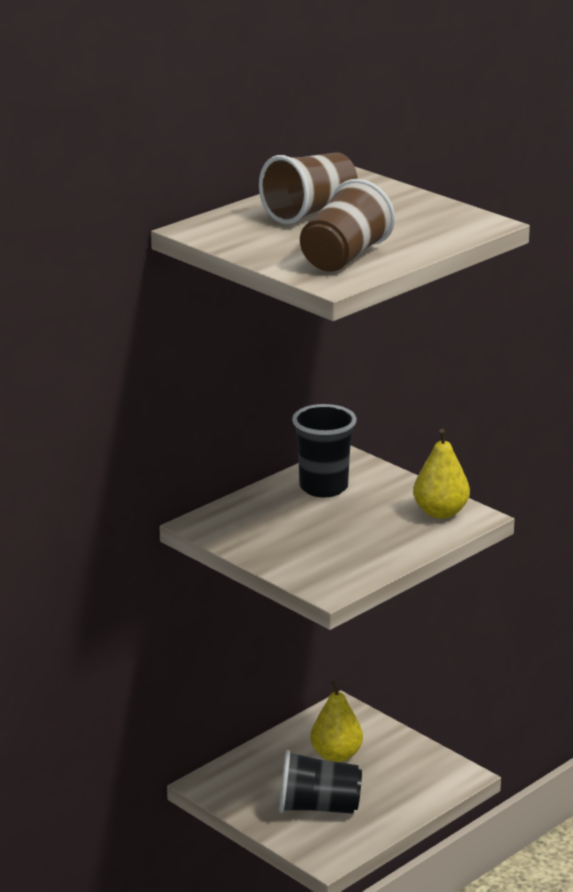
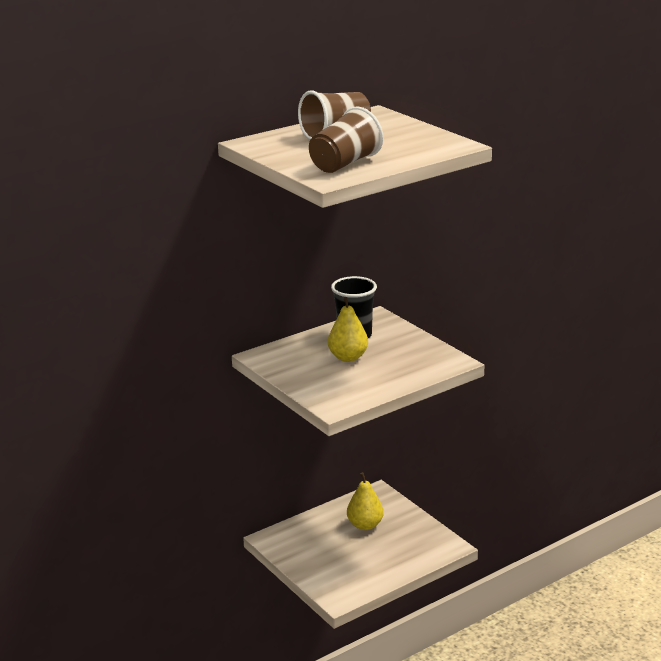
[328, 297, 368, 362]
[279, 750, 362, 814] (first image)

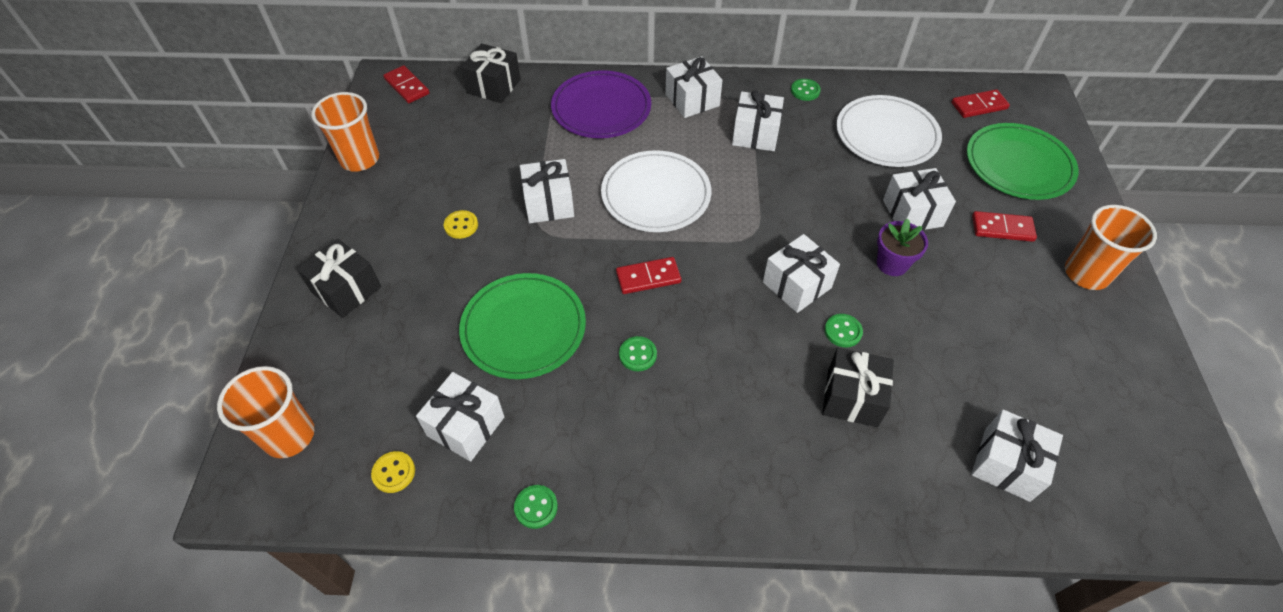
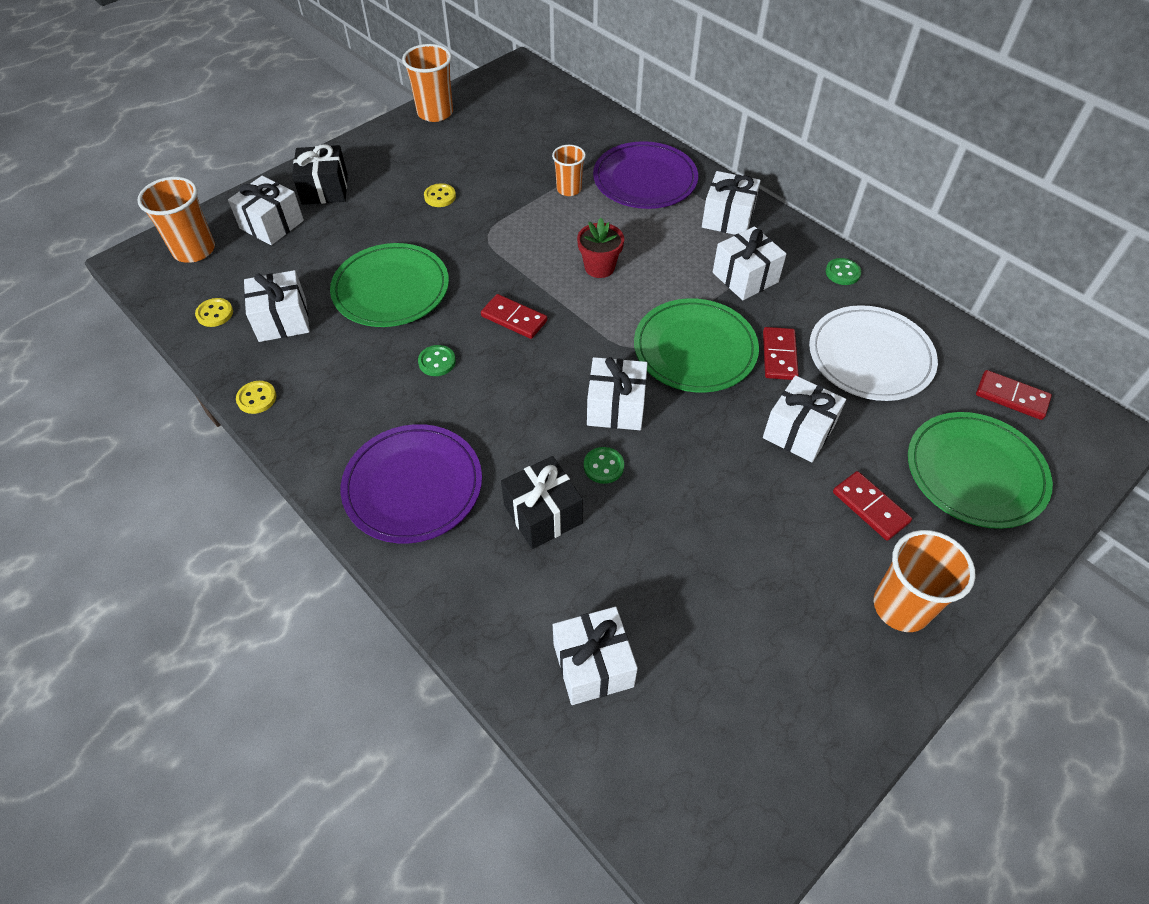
[228, 176, 304, 245]
[236, 381, 276, 414]
[341, 424, 482, 543]
[552, 145, 586, 196]
[577, 218, 624, 278]
[634, 298, 759, 393]
[763, 327, 799, 380]
[461, 43, 521, 103] (first image)
[877, 219, 928, 276] (first image)

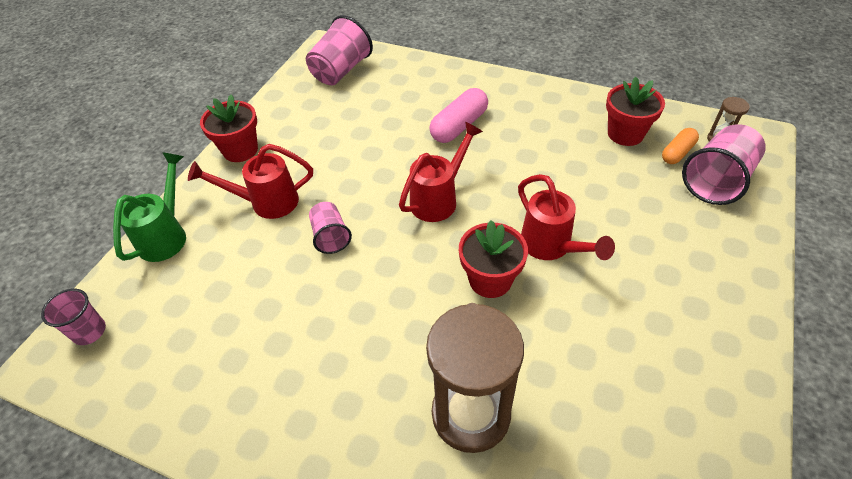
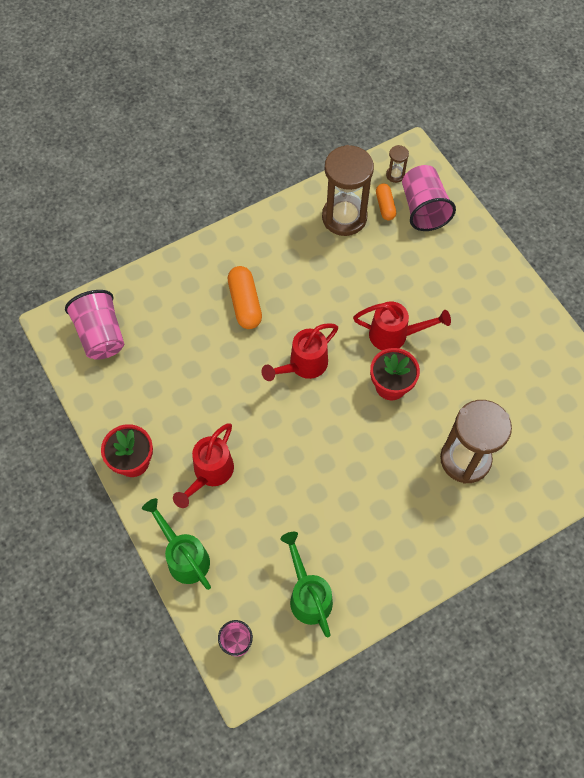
[228, 266, 262, 329]
[261, 323, 338, 381]
[280, 532, 333, 637]
[322, 145, 374, 236]
[309, 202, 352, 254] (first image)

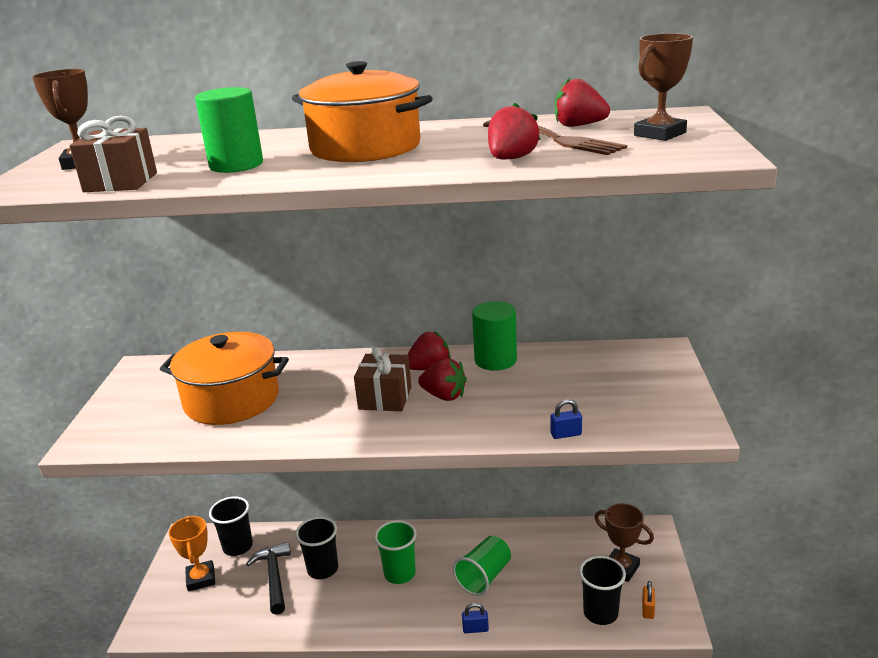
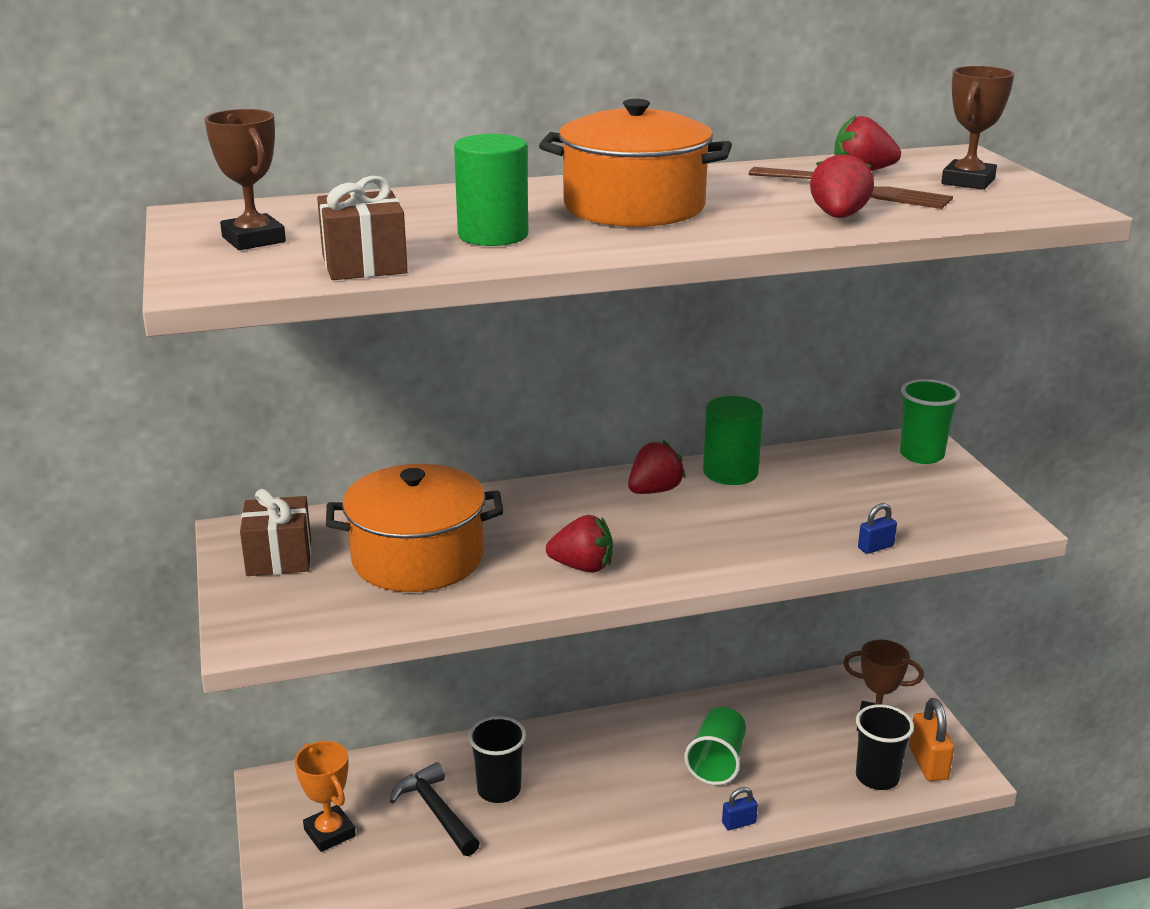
[240, 489, 311, 576]
[546, 515, 613, 573]
[900, 379, 960, 464]
[909, 698, 954, 781]
[209, 496, 253, 556] (first image)

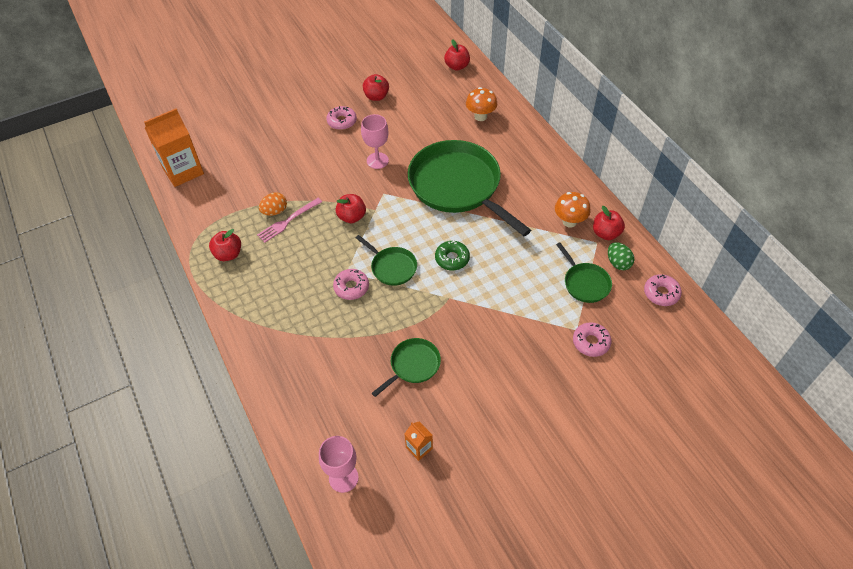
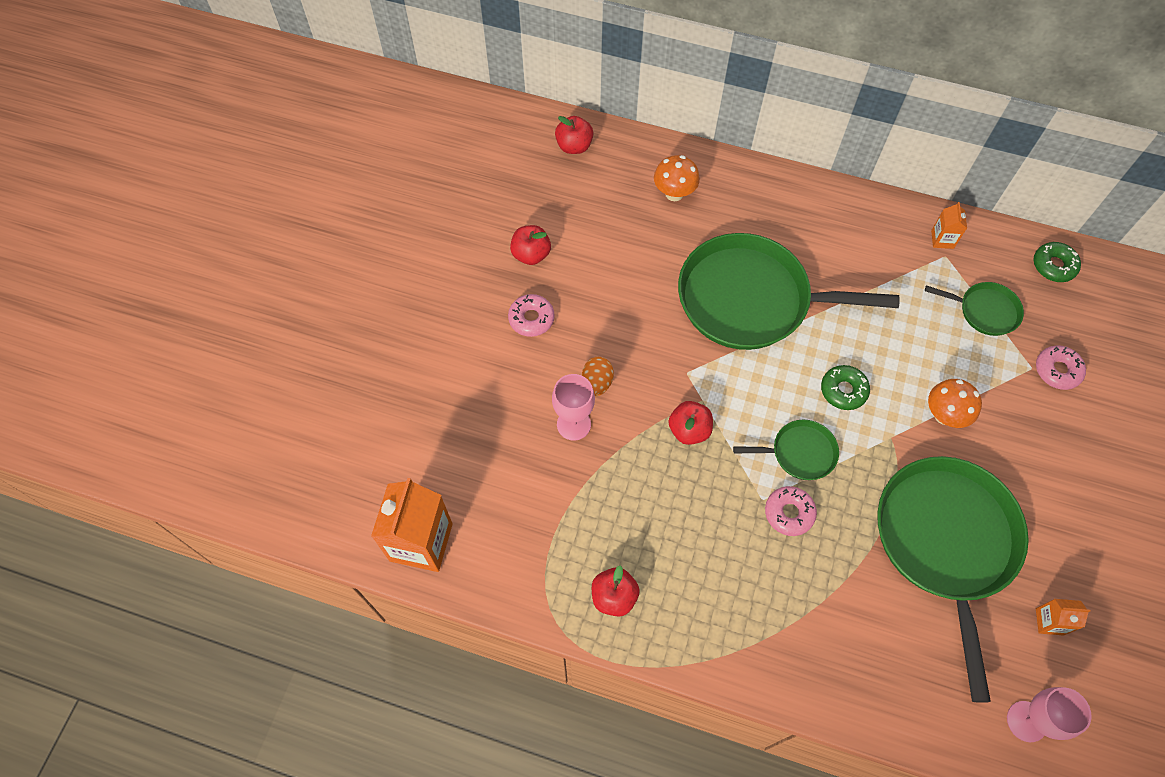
[552, 374, 595, 441]
[582, 357, 614, 396]
[877, 456, 1029, 703]
[928, 379, 982, 428]
[931, 202, 967, 249]
[1034, 242, 1081, 282]
[257, 198, 322, 243] (first image)
[608, 242, 634, 270] (first image)

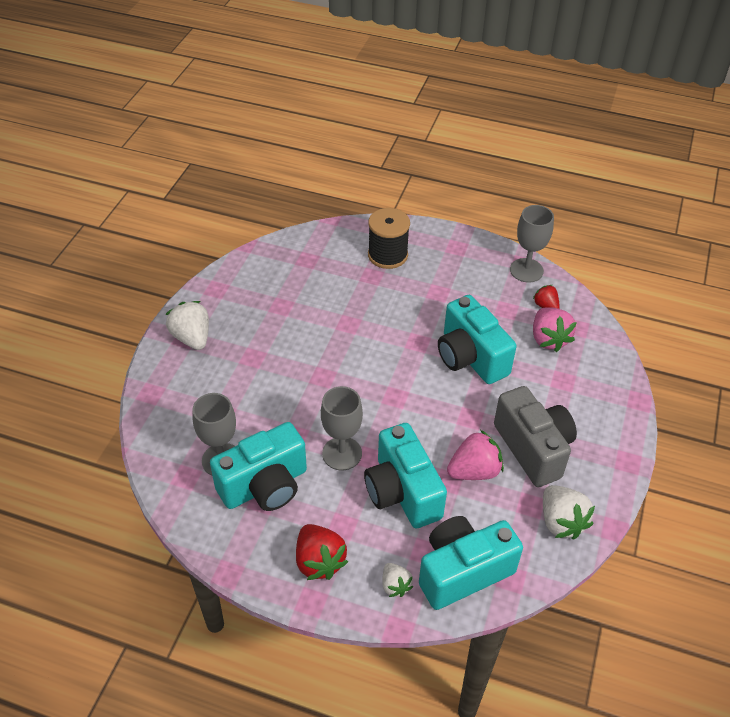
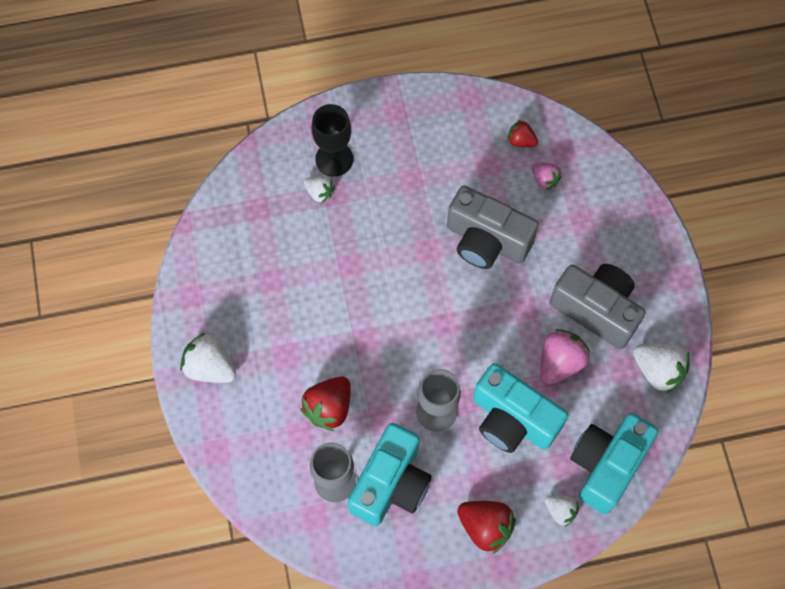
[300, 376, 351, 431]
[304, 176, 335, 203]
[312, 104, 353, 176]
[447, 186, 539, 269]
[532, 163, 562, 190]
[510, 205, 554, 283] (first image)

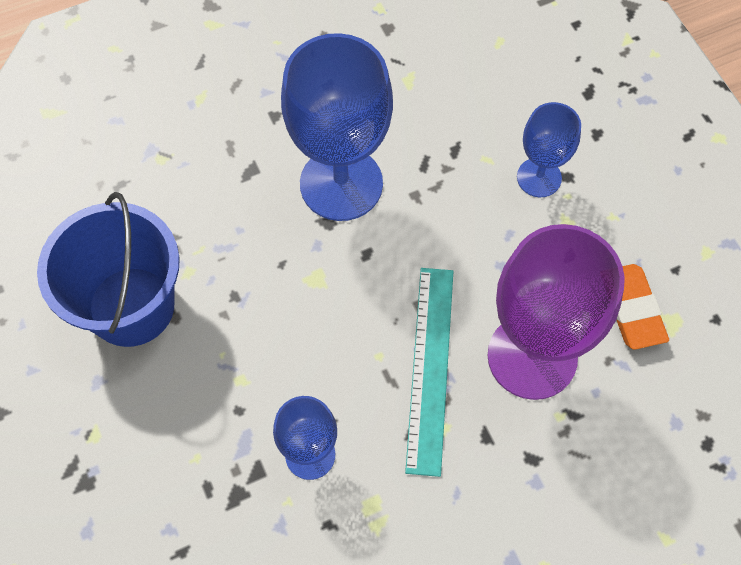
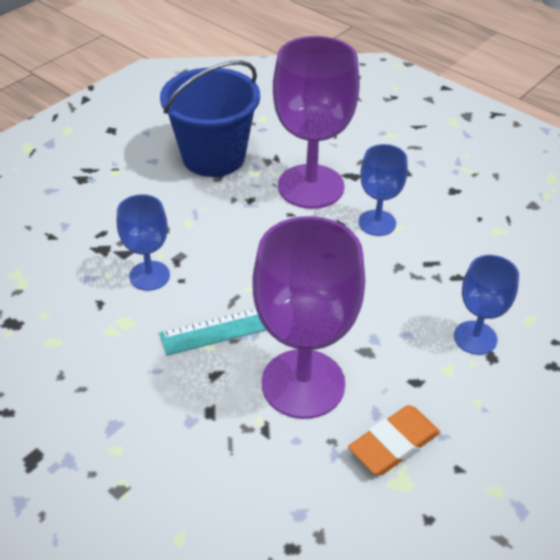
[273, 36, 360, 209]
[359, 144, 408, 236]

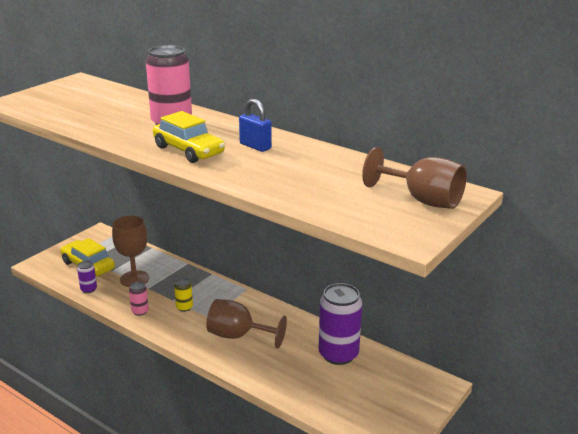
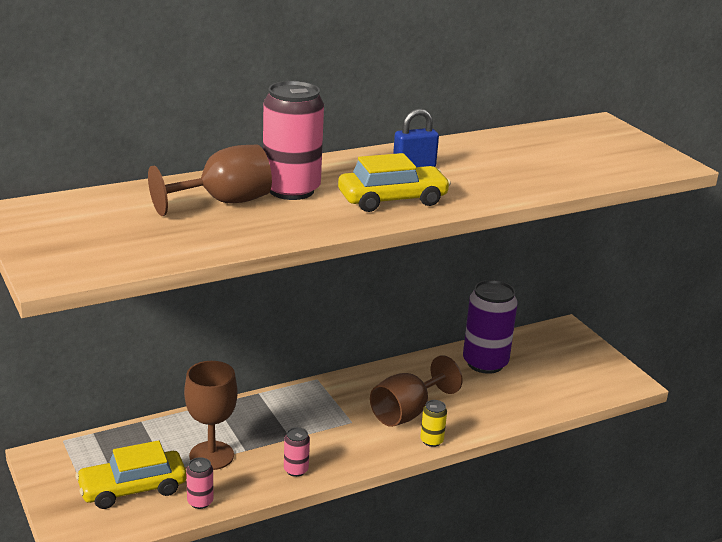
[148, 144, 272, 216]
[186, 457, 214, 509]
[420, 400, 447, 447]

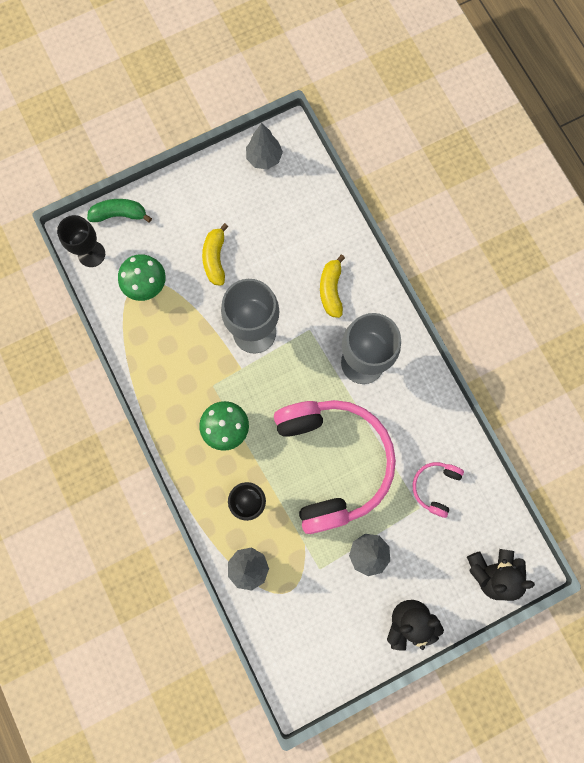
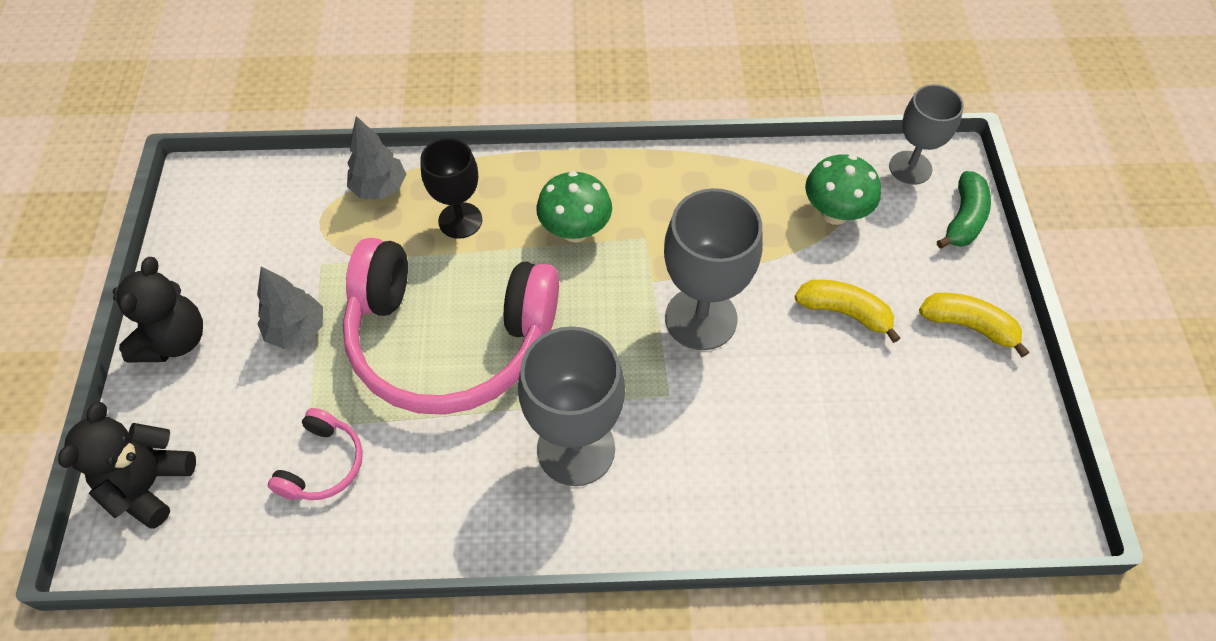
[268, 408, 363, 500]
[889, 84, 964, 185]
[919, 293, 1029, 357]
[246, 123, 283, 170] (first image)

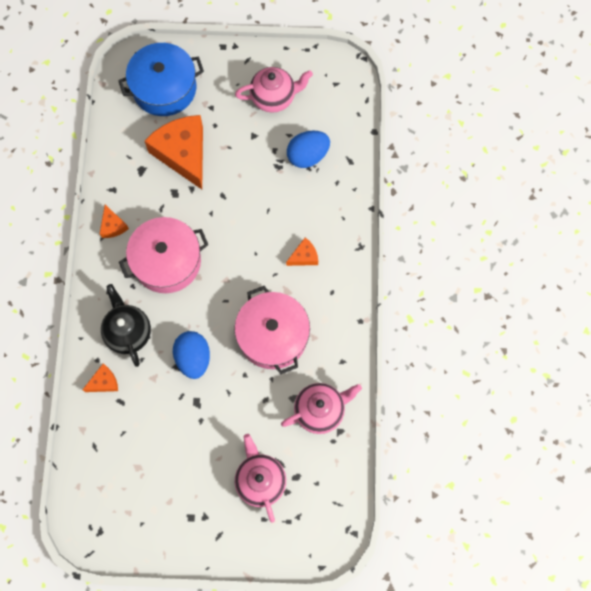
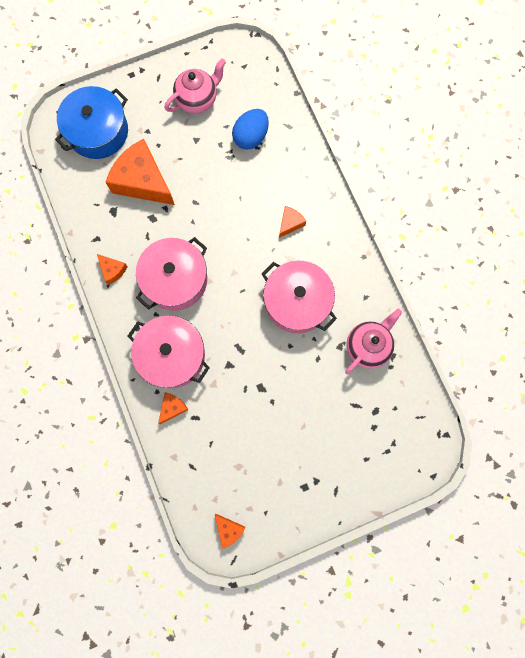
[128, 316, 210, 388]
[215, 514, 245, 549]
[173, 331, 210, 379] (first image)
[235, 434, 286, 523] (first image)

